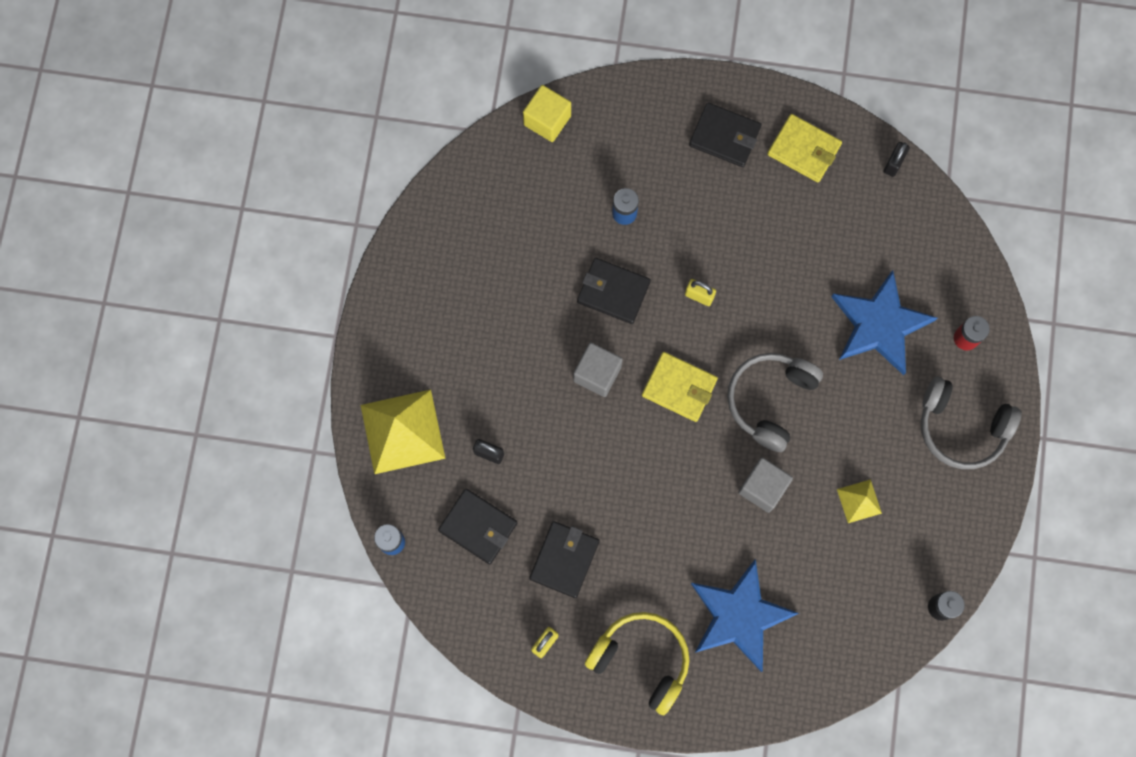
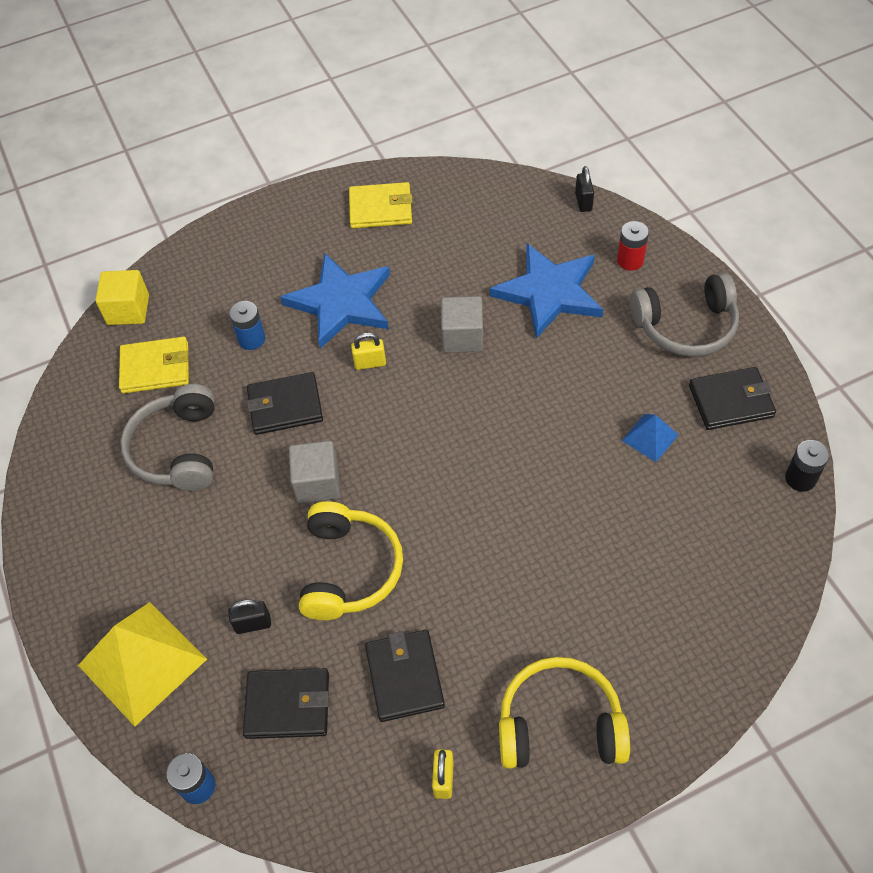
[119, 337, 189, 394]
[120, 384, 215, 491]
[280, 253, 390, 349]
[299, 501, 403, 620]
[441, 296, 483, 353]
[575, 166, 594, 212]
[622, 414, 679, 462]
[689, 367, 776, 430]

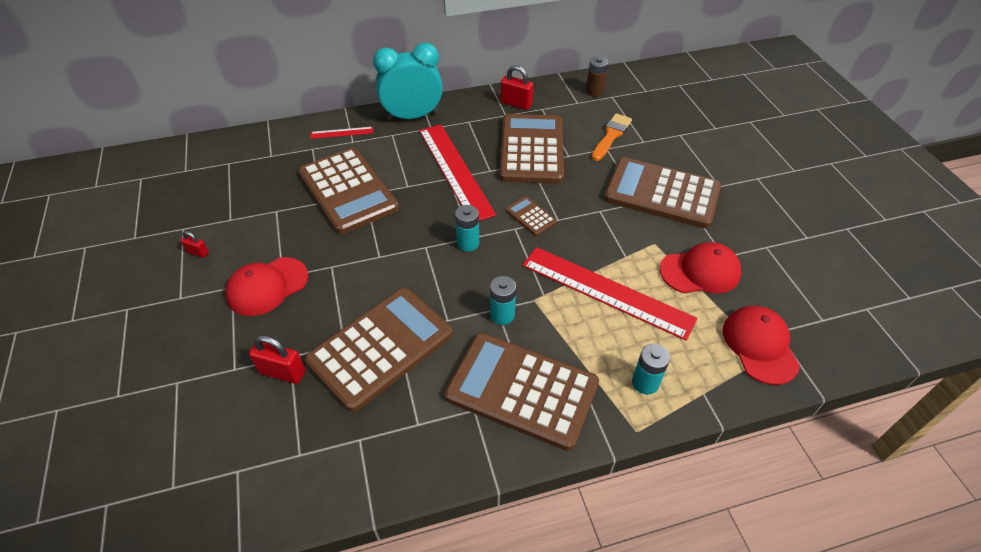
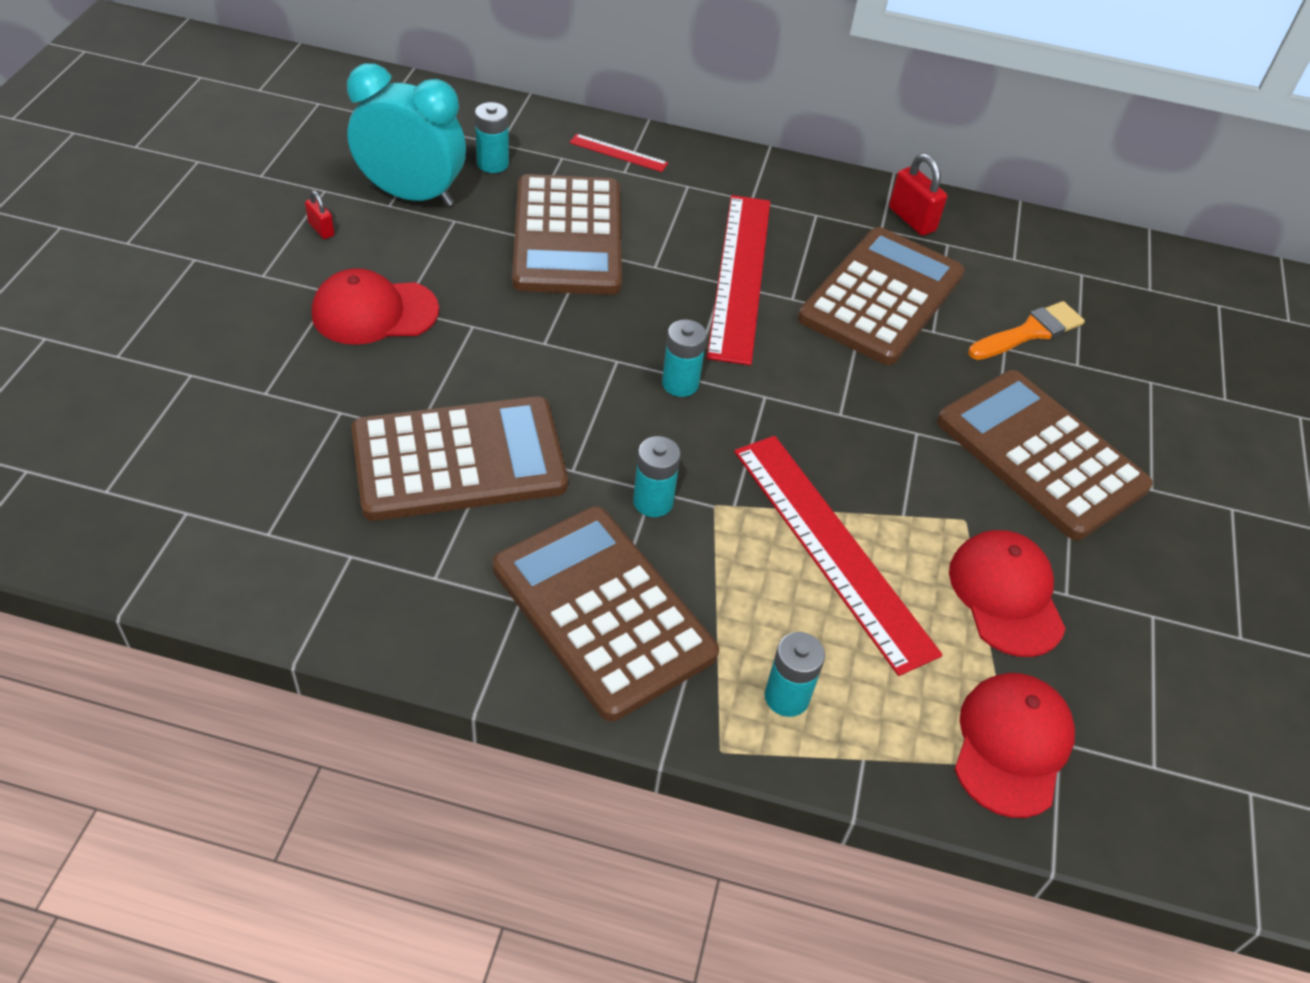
[347, 63, 466, 207]
[475, 102, 509, 173]
[949, 530, 1066, 657]
[249, 335, 305, 384] (first image)
[505, 196, 557, 236] (first image)
[586, 56, 609, 97] (first image)

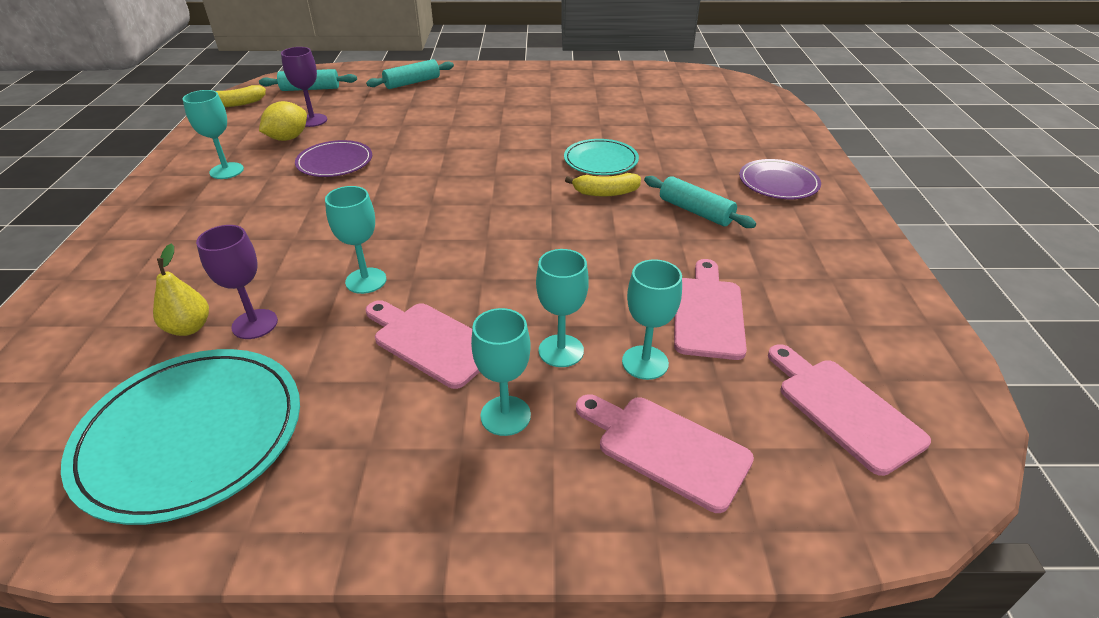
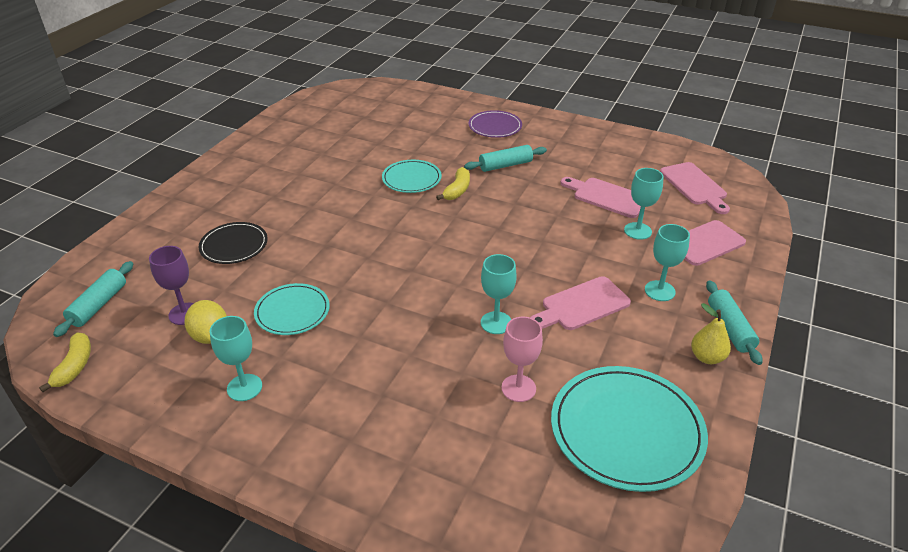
[199, 222, 268, 264]
[254, 283, 330, 335]
[501, 317, 543, 402]
[660, 162, 730, 214]
[691, 303, 731, 364]
[706, 280, 763, 365]
[536, 249, 589, 367] (first image)

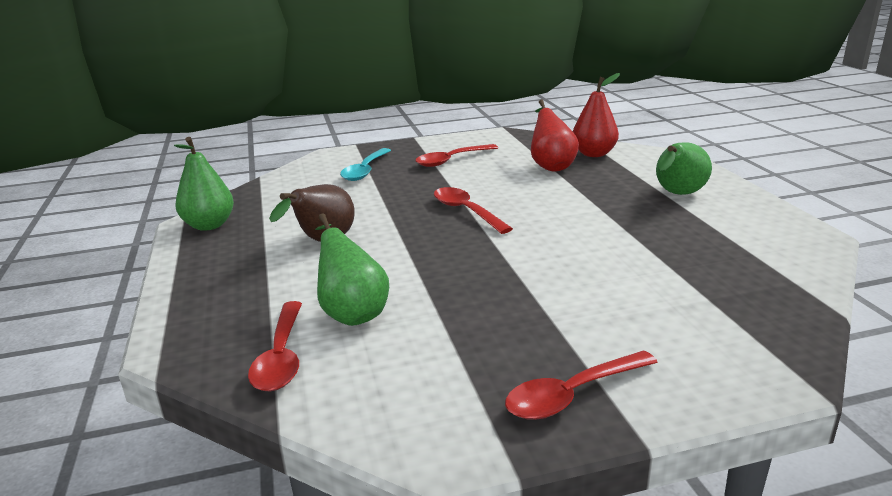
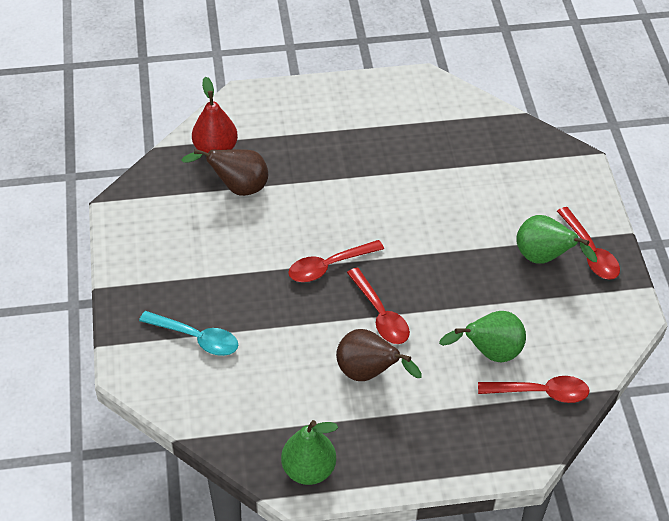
[182, 149, 268, 196]
[347, 267, 410, 344]
[516, 215, 597, 264]

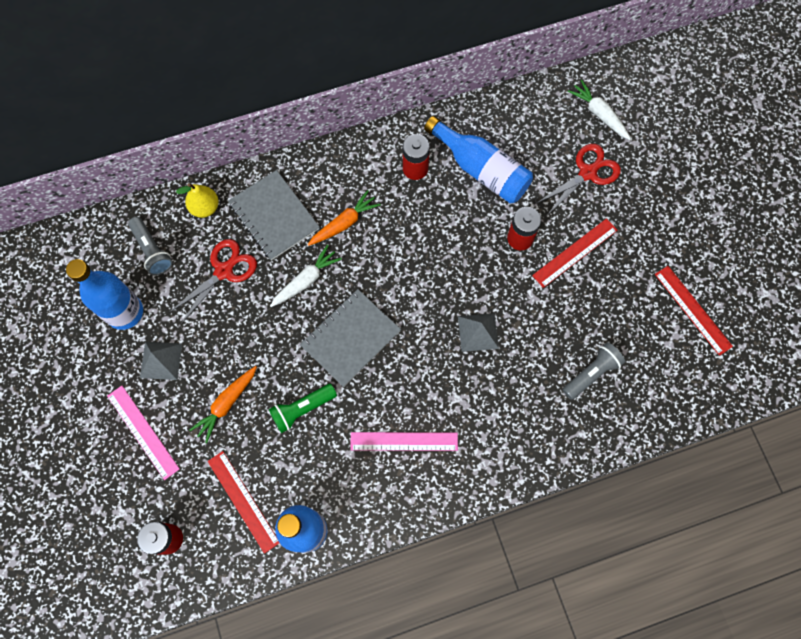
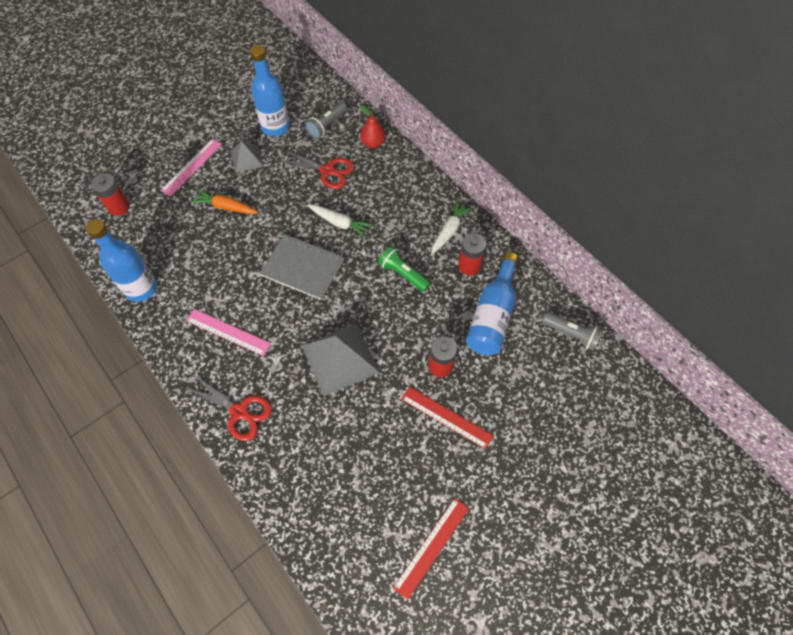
[183, 375, 272, 441]
[186, 309, 271, 356]
[302, 323, 380, 397]
[360, 105, 386, 148]
[378, 246, 431, 292]
[431, 200, 473, 254]
[542, 312, 604, 351]
[207, 451, 279, 554] (first image)
[228, 170, 320, 260] (first image)
[307, 190, 381, 246] (first image)

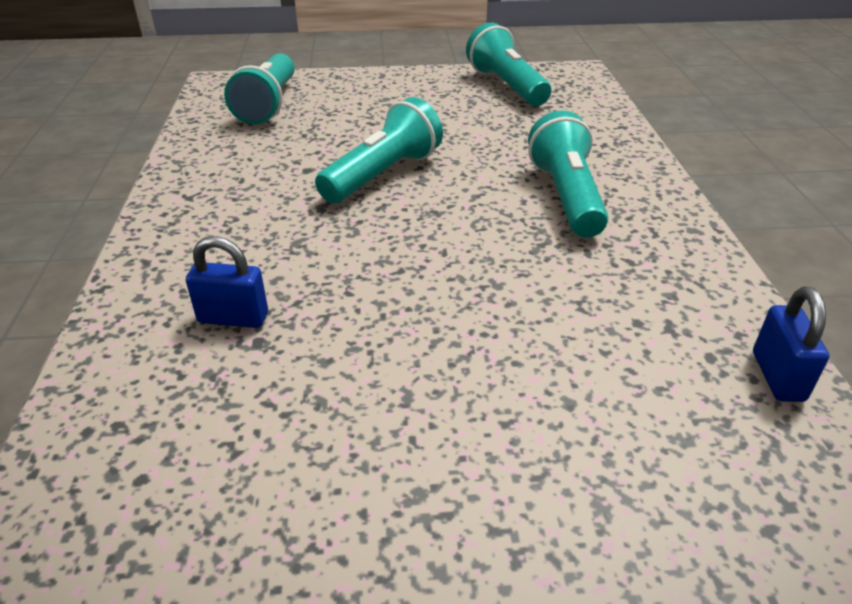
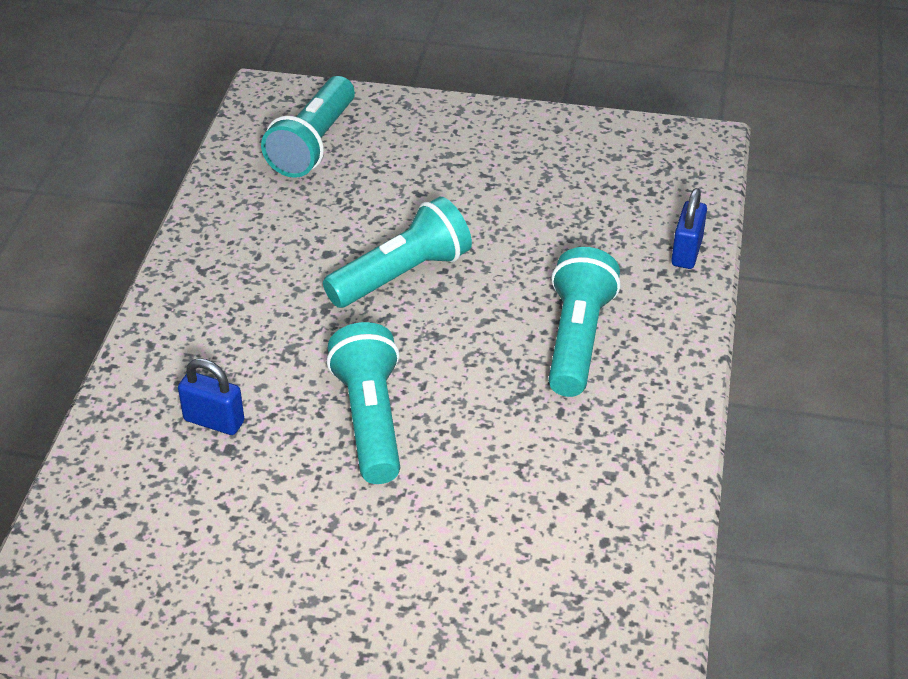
[327, 322, 400, 484]
[671, 188, 707, 269]

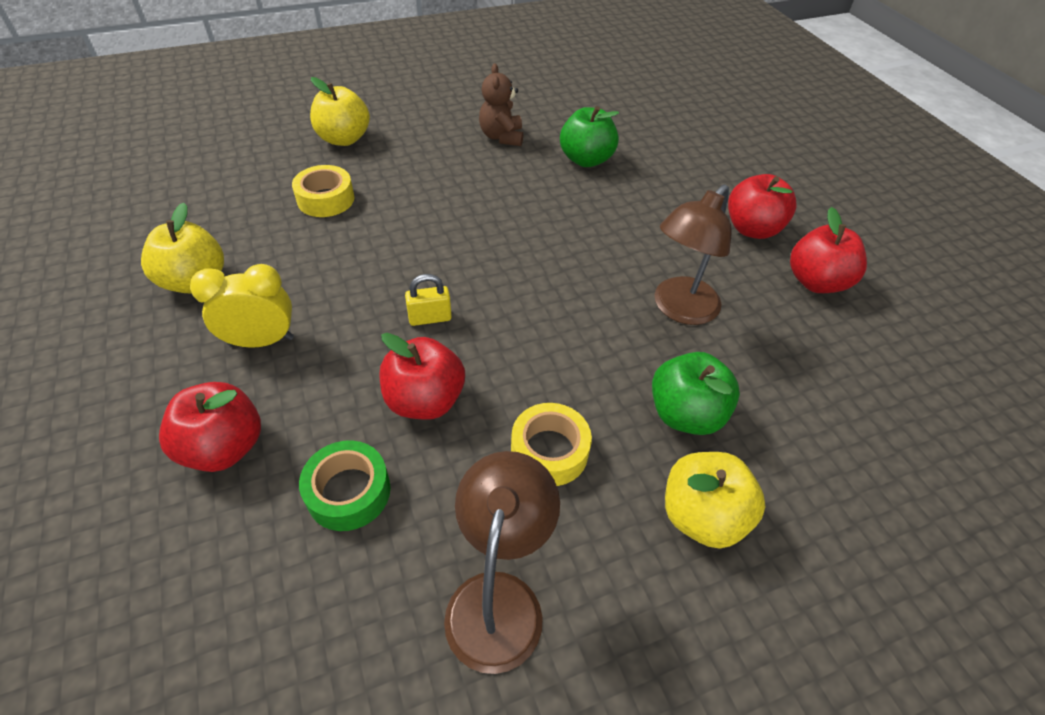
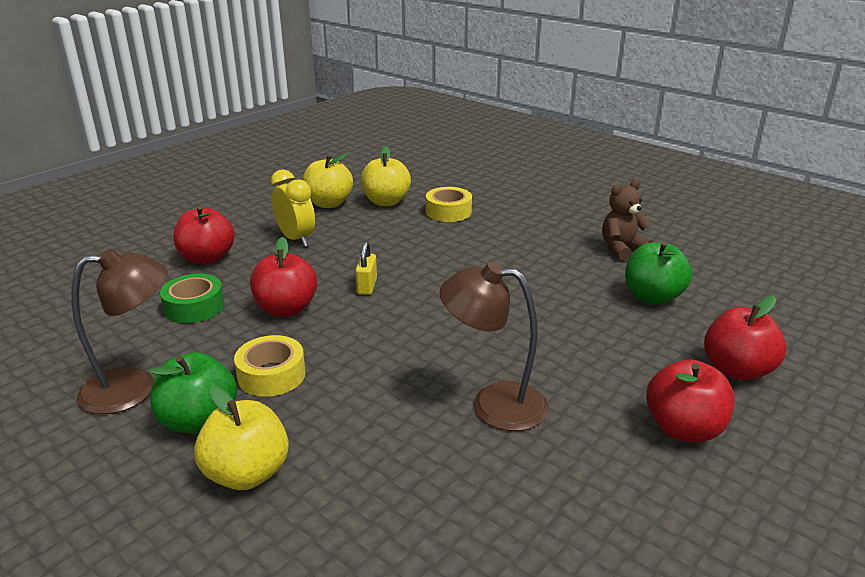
[149, 352, 237, 434]
[355, 241, 377, 295]
[360, 146, 411, 206]
[704, 296, 786, 381]

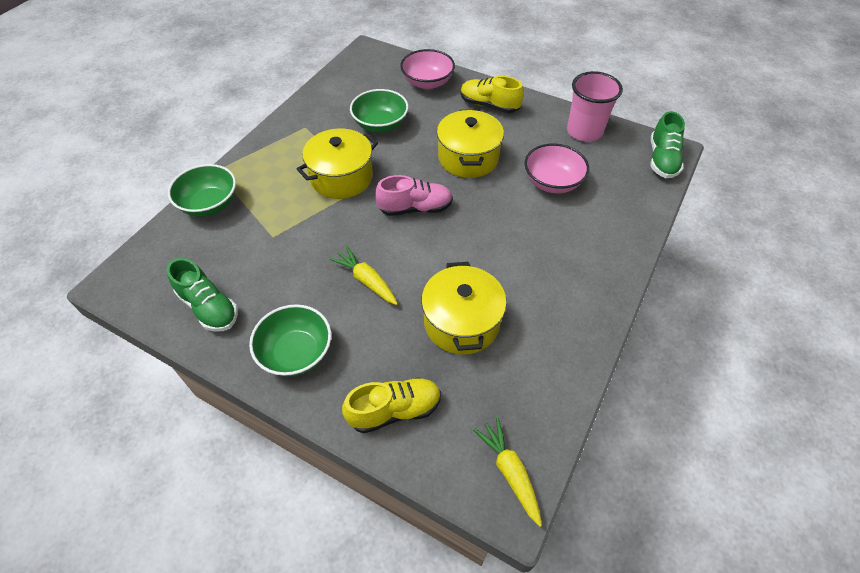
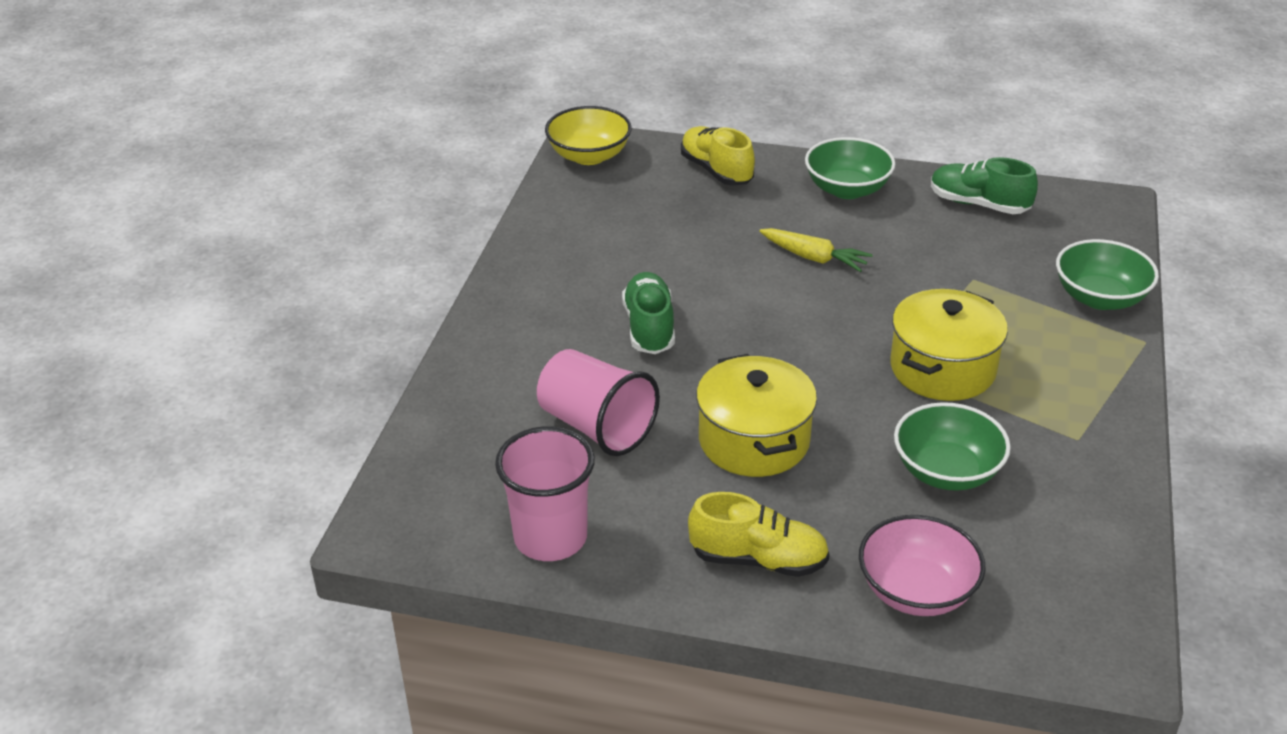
[537, 349, 660, 456]
[545, 106, 631, 165]
[622, 272, 675, 354]
[681, 126, 755, 186]
[375, 175, 453, 216] (first image)
[421, 262, 507, 355] (first image)

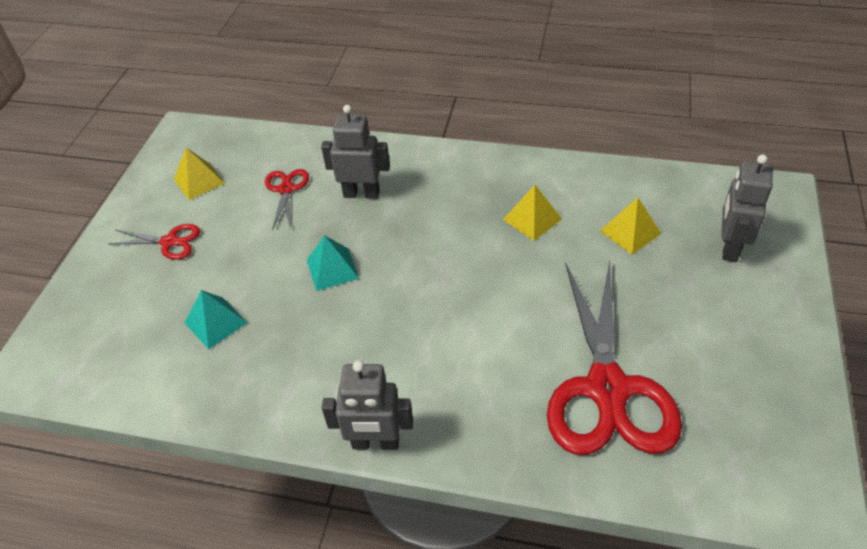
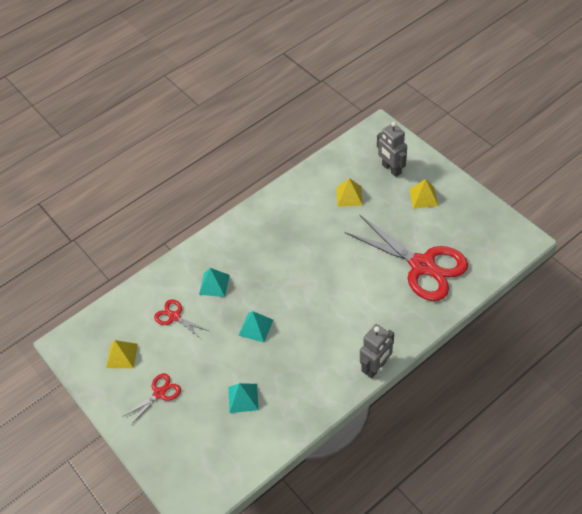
[199, 268, 230, 297]
[409, 179, 438, 209]

